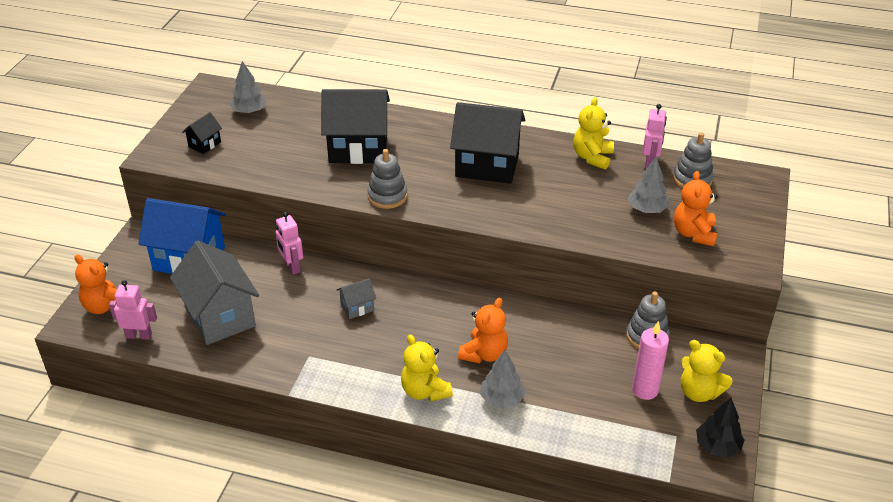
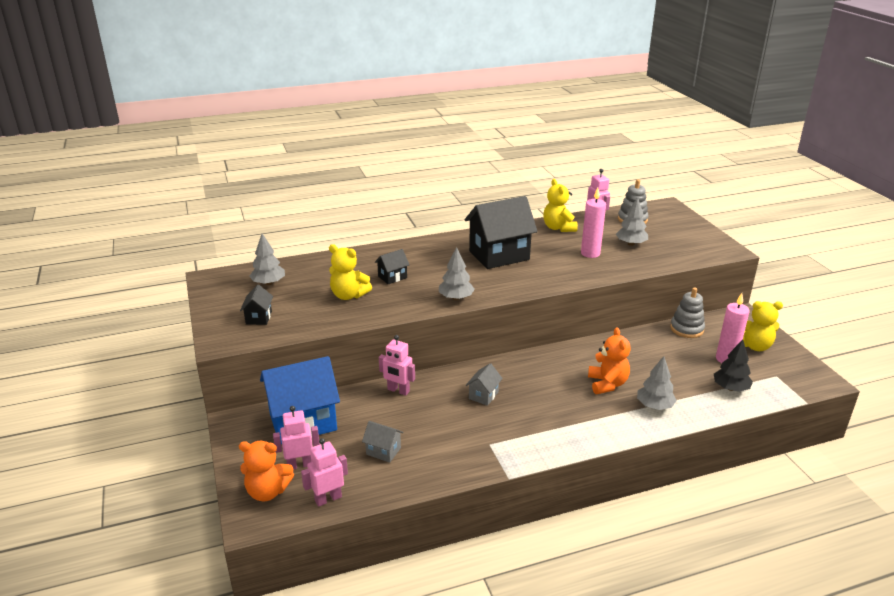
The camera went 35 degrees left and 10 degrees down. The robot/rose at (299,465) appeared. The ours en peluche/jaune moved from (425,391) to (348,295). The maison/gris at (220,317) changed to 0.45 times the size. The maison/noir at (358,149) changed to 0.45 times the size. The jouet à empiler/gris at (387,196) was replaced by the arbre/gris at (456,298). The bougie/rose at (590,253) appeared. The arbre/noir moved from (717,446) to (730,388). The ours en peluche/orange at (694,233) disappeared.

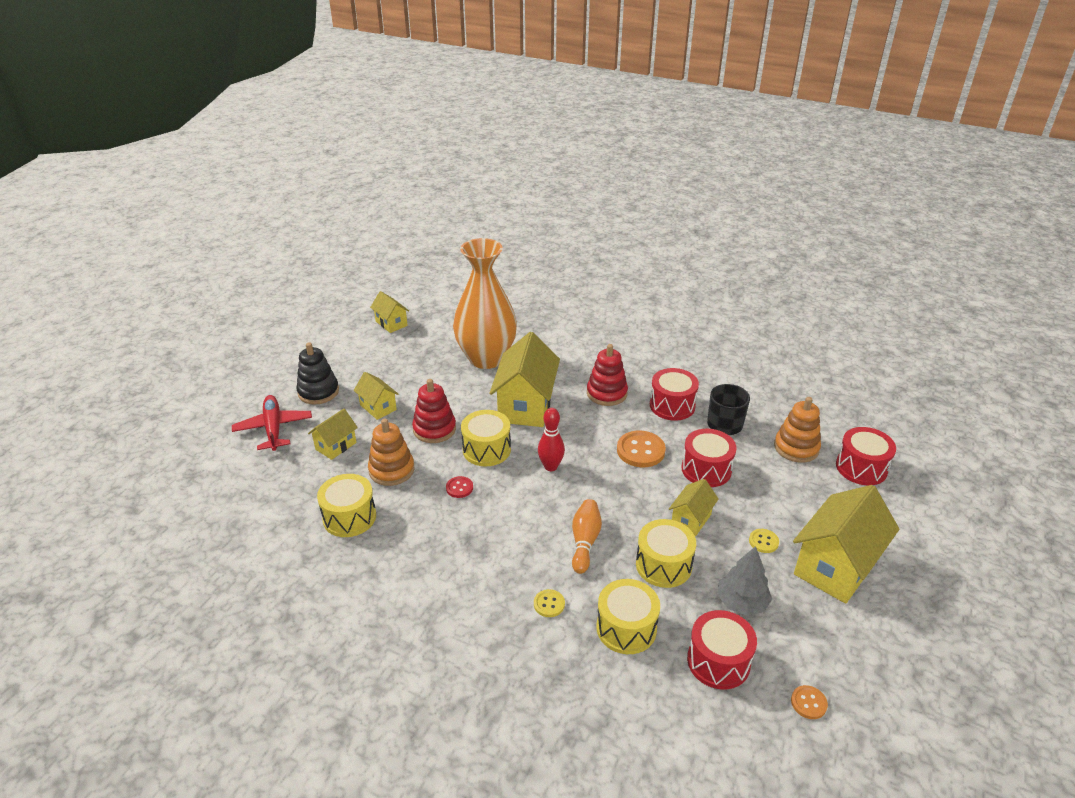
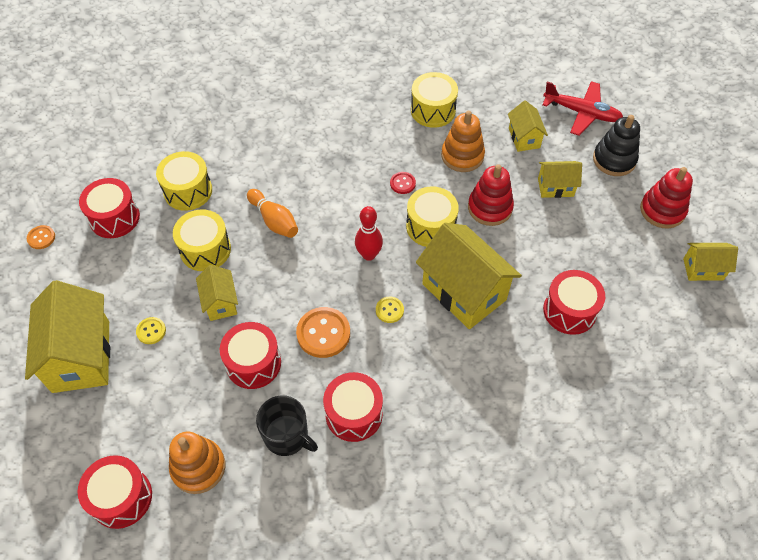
The camera went 130 degrees right and 20 degrees up. The bouton/jaune moved from (549,604) to (389,310). The vase/orange at (486,358) was replaced by the tambour/rouge at (569,311). The jouet à empiler/rouge moved from (606,393) to (662,210). The arbre/gris at (742,603) disappeared.

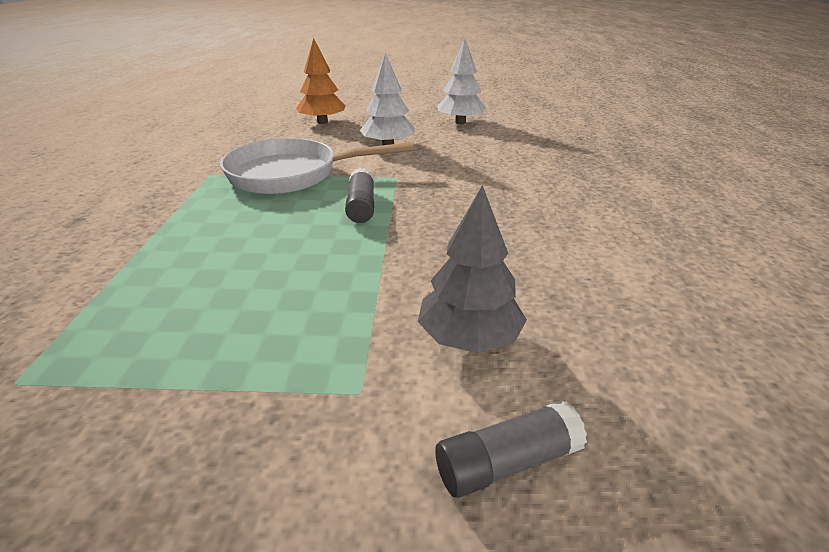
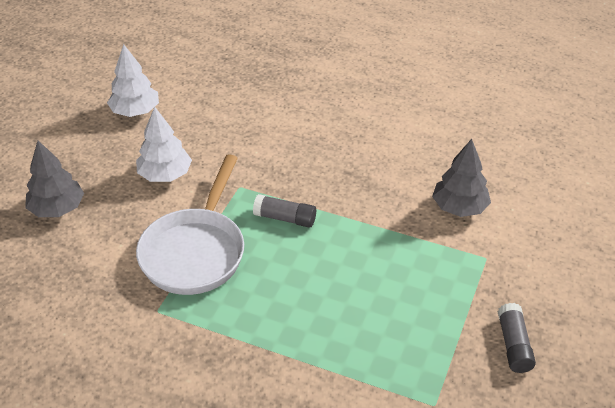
The camera went 70 degrees left and 10 degrees up. The arbre/orange at (322,122) became the arbre/gris at (57,209). The bâton de colle/gris moved from (506,462) to (514,345).

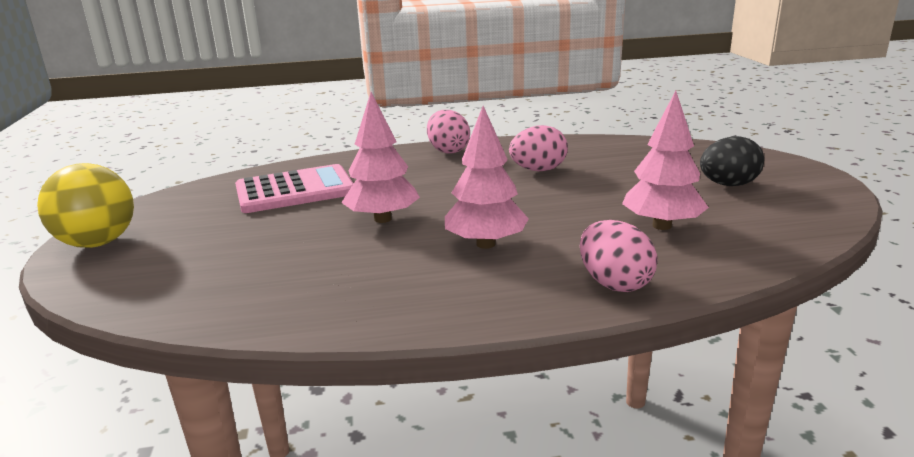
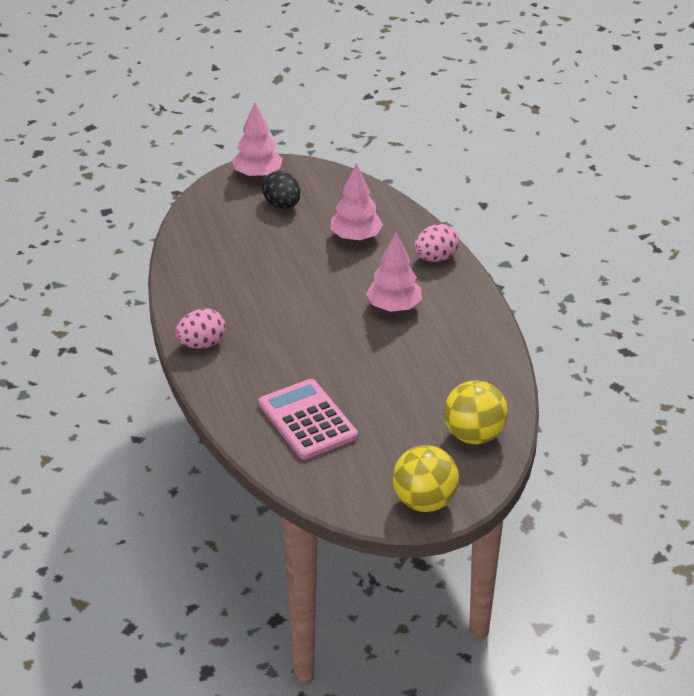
The camera went 100 degrees left and 15 degrees up. The arbre/rose moved from (382,219) to (258,174). The balle/jaune at (474,435) appeared. The œuf/rose at (538,170) disappeared.

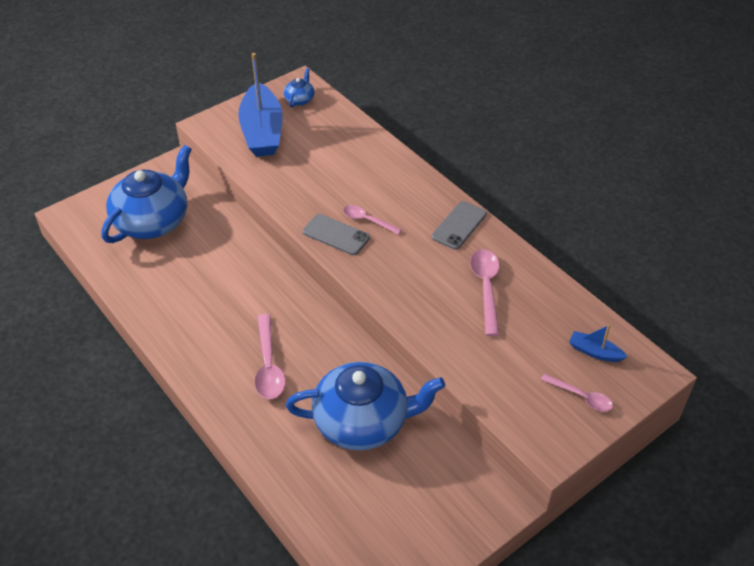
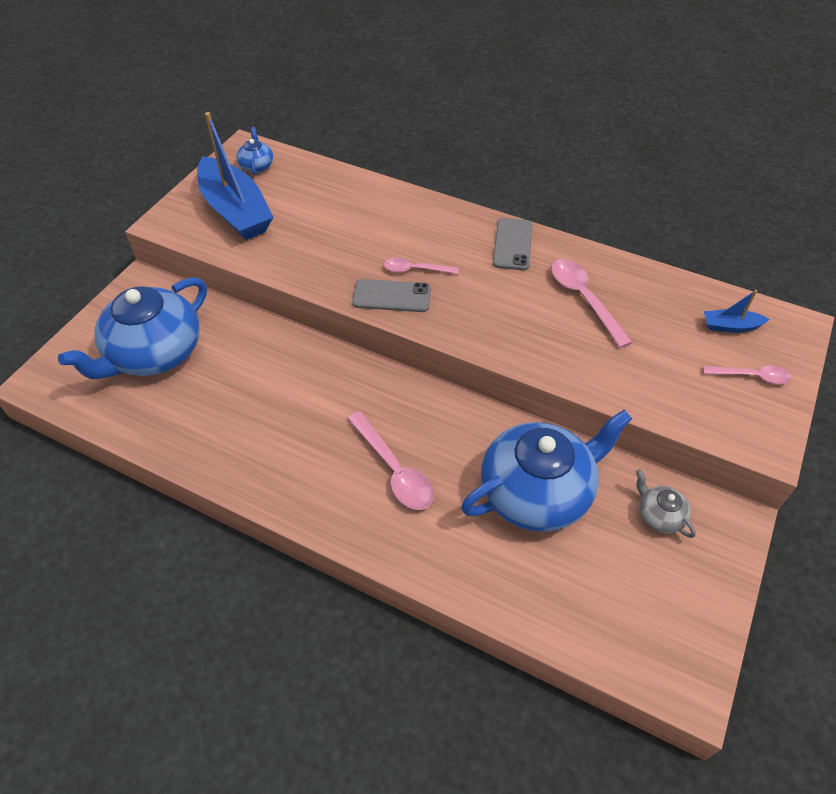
The camera went 25 degrees left and 5 degrees up. The théière/bleu at (153,221) turned 150 degrees counterclockwise. The théière/gris at (659,515) appeared.

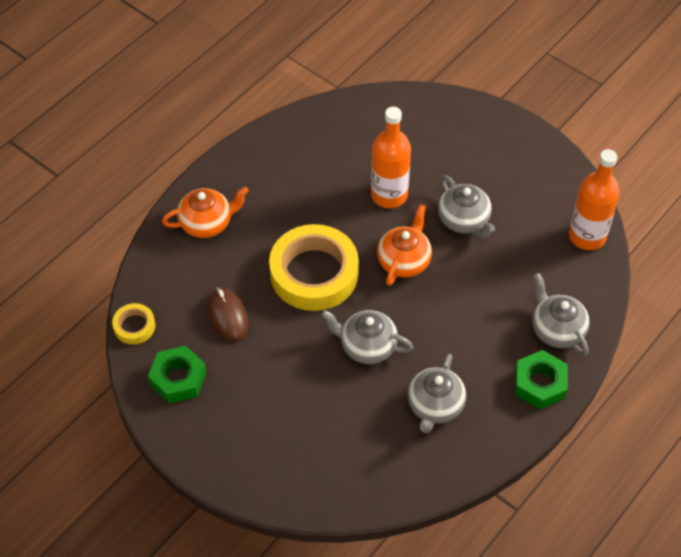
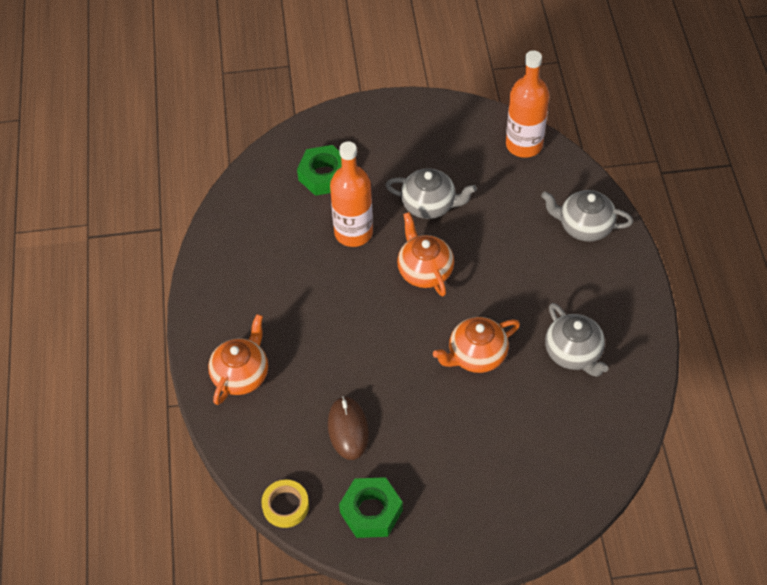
The camera went 45 degrees left and 0 degrees up. The écrou/vert moved from (540,384) to (324,175). The souris/marron at (227,316) turned 60 degrees clockwise. The théière/gris at (367,346) became the théière/orange at (476,355). The ruban adhésif/jaune at (314,273) disappeared.

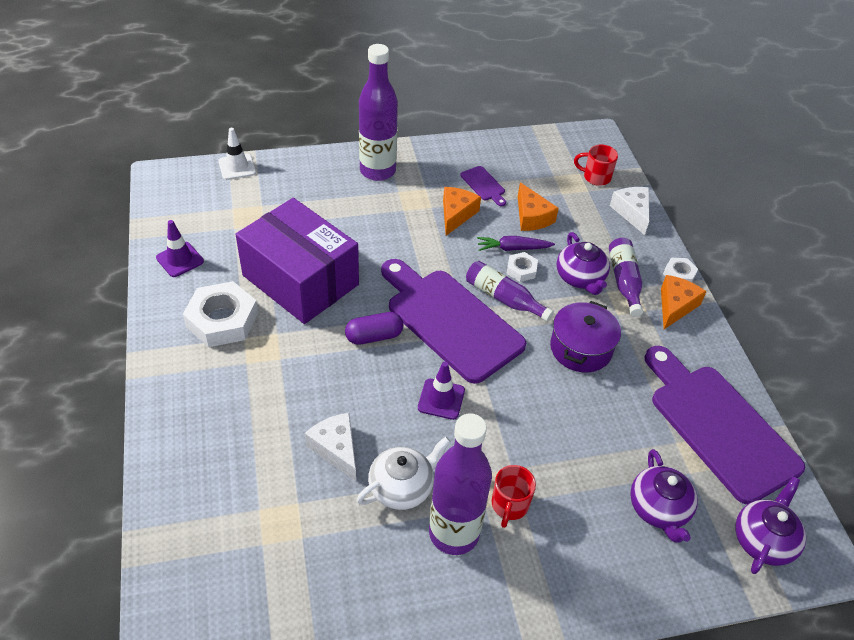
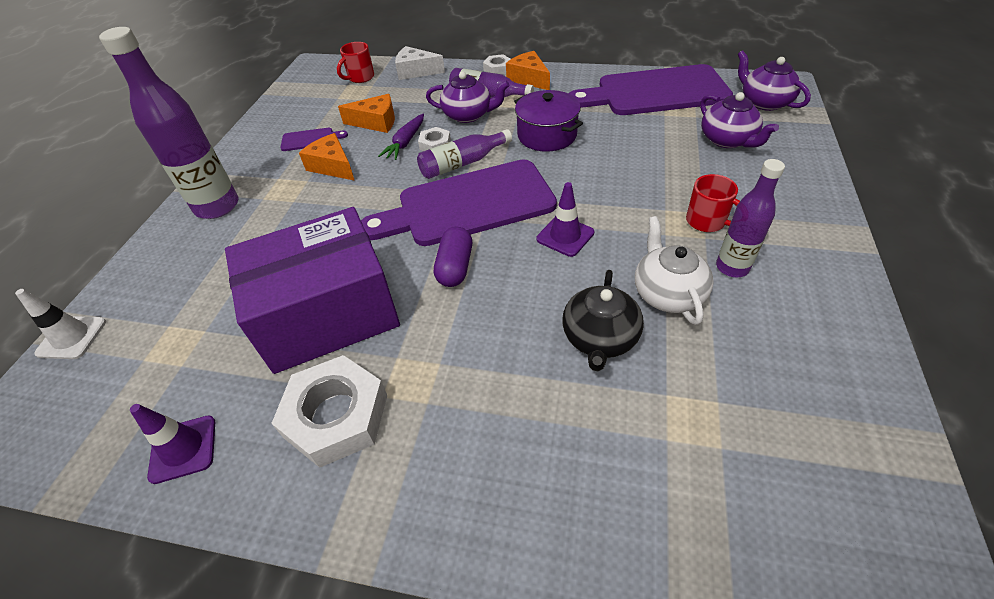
The camera went 60 degrees left and 0 degrees up. The fromage/blanc at (336,449) was replaced by the théière/noir at (599,338). The théière/violet at (658,509) turned 45 degrees clockwise. The bouteille/violet at (454,533) changed to 0.60 times the size.

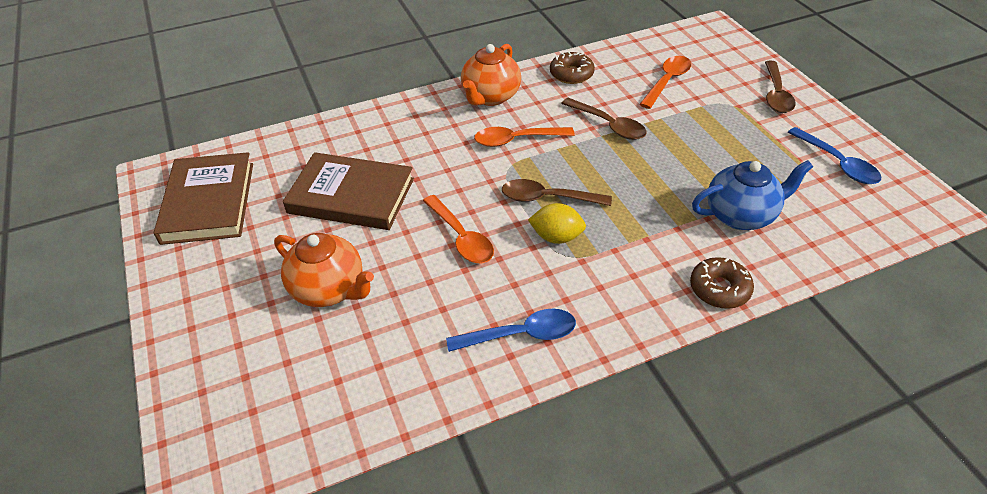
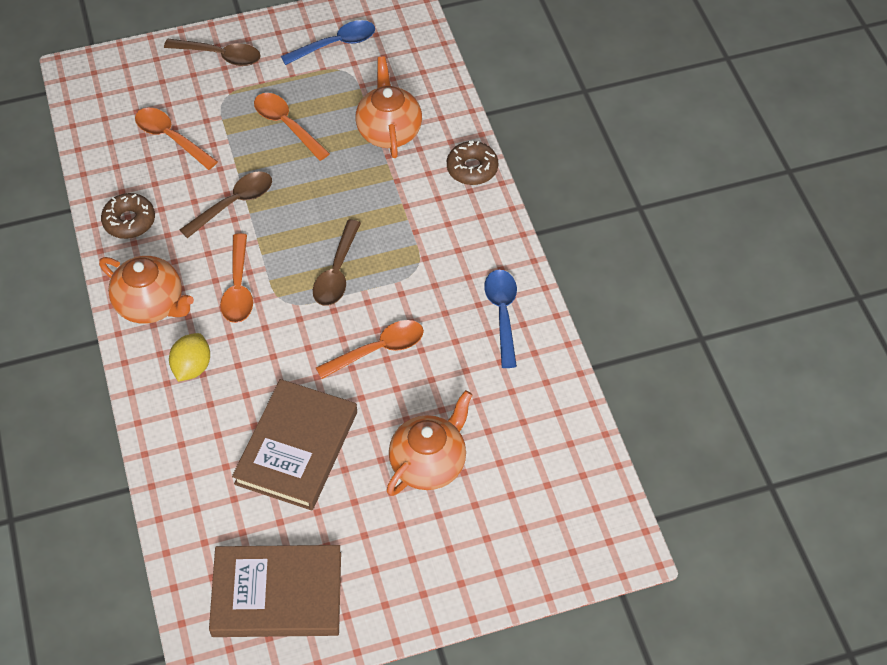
The camera went 85 degrees left and 10 degrees up. The citron/jaune moved from (556,237) to (192,367). The cuillère/orange at (286,125) appeared. The théière/bleu at (741,215) became the théière/orange at (389,131).

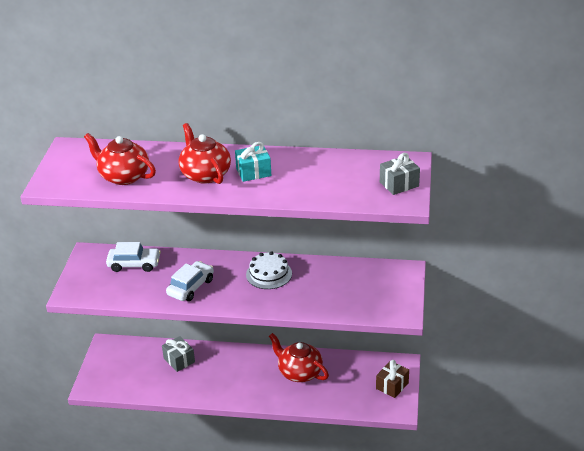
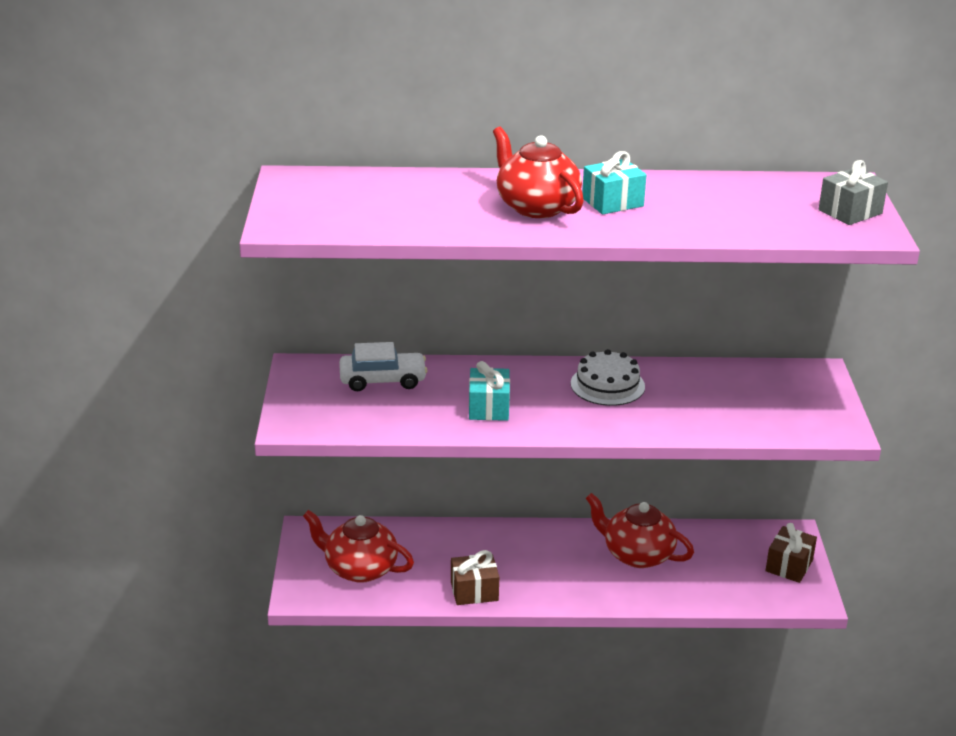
The camera went 10 degrees left and 5 degrees down. The théière/rouge moved from (123,176) to (359,568). The cadeau/marron at (474,591) appeared. The voiture/blanc at (191,287) was replaced by the cadeau/turquoise at (489,408). The cadeau/gris at (179,360) disappeared.

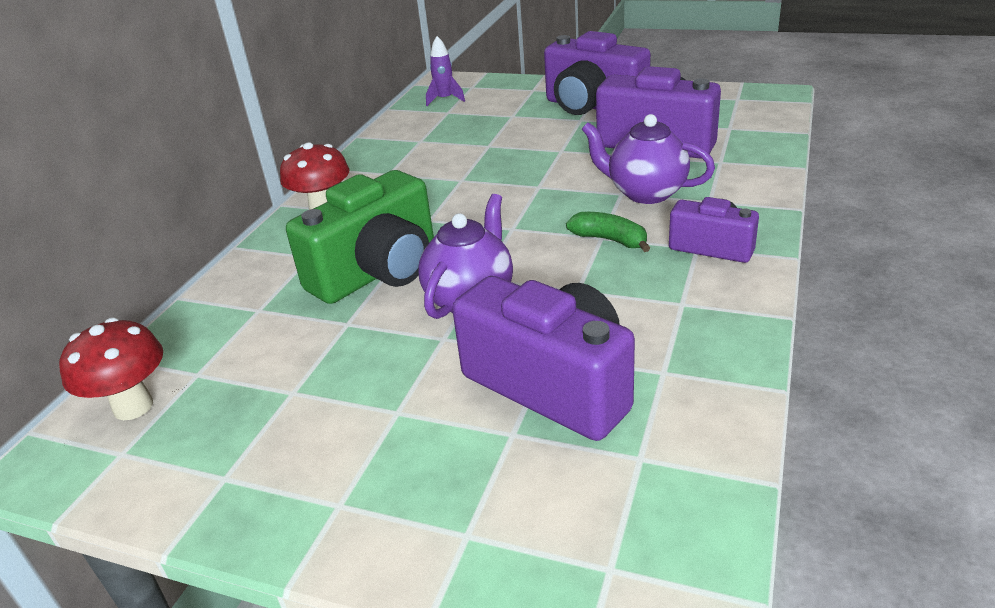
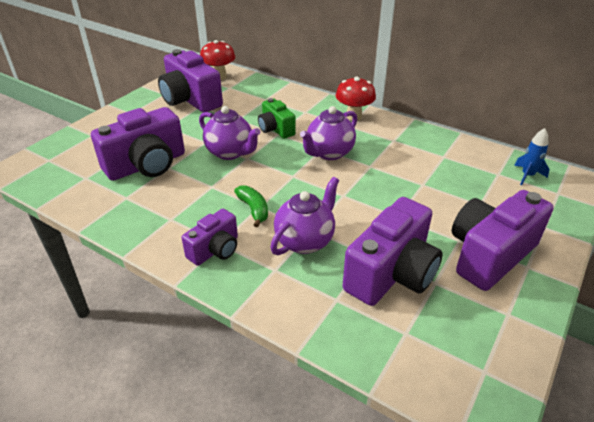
The camera went 100 degrees right and 5 degrees up. The appareil photo/violet at (190,100) appeared. The banane/vert at (610,240) turned 75 degrees counterclockwise. The appareil photo/vert at (378,272) changed to 0.57 times the size. The théière/violet at (329,153) appeared. The fusée/violet at (445,99) became the fusée/bleu at (527,175).

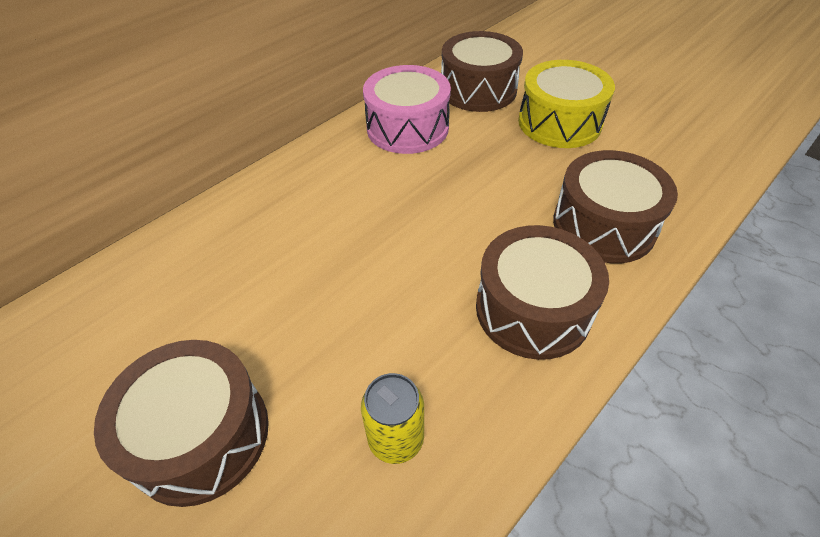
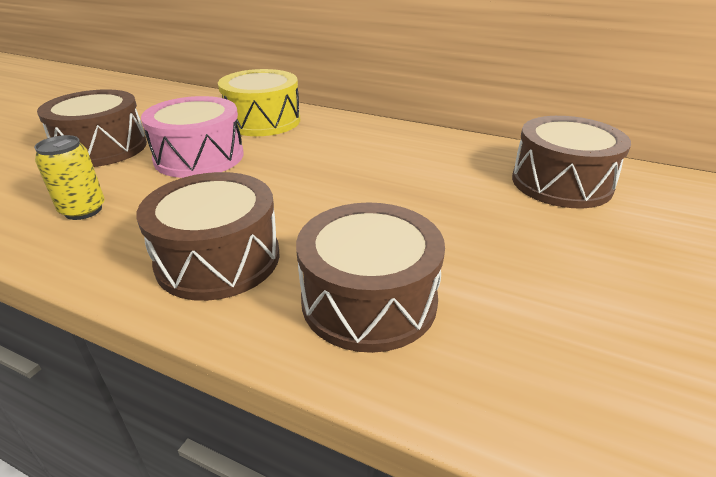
The camera went 70 degrees right and 15 degrees down. The tambour/rose moved from (407,128) to (199,157). The tambour/jaune moved from (559,122) to (262,121).

